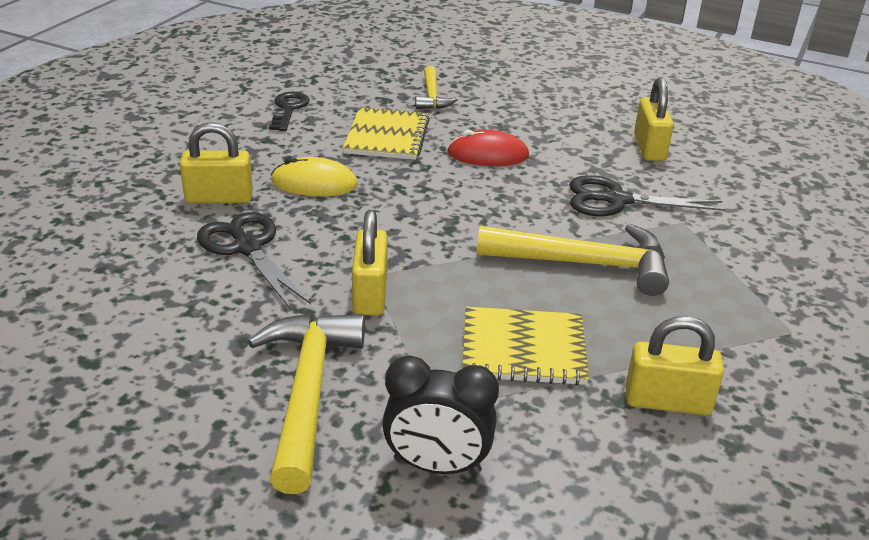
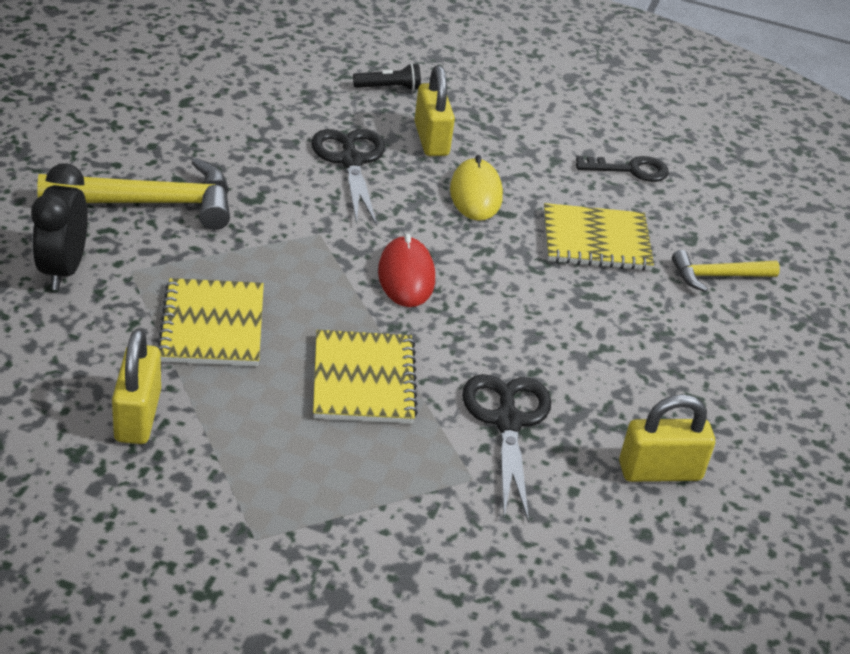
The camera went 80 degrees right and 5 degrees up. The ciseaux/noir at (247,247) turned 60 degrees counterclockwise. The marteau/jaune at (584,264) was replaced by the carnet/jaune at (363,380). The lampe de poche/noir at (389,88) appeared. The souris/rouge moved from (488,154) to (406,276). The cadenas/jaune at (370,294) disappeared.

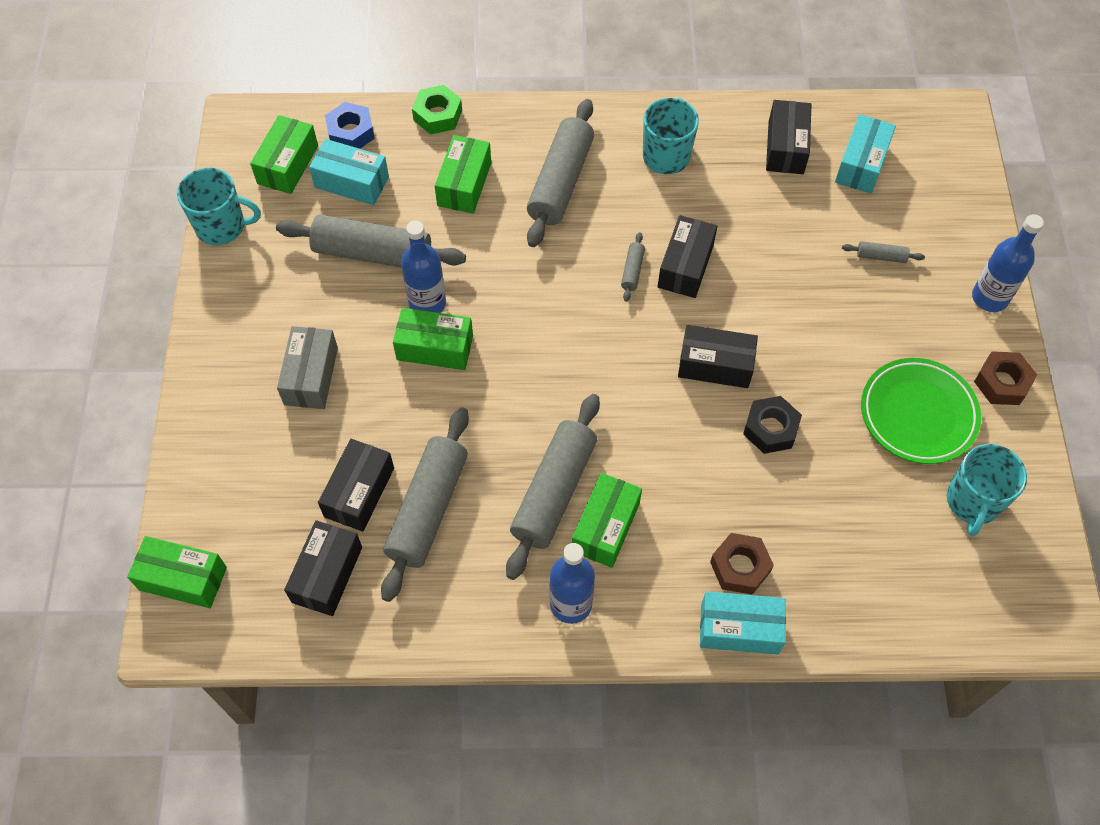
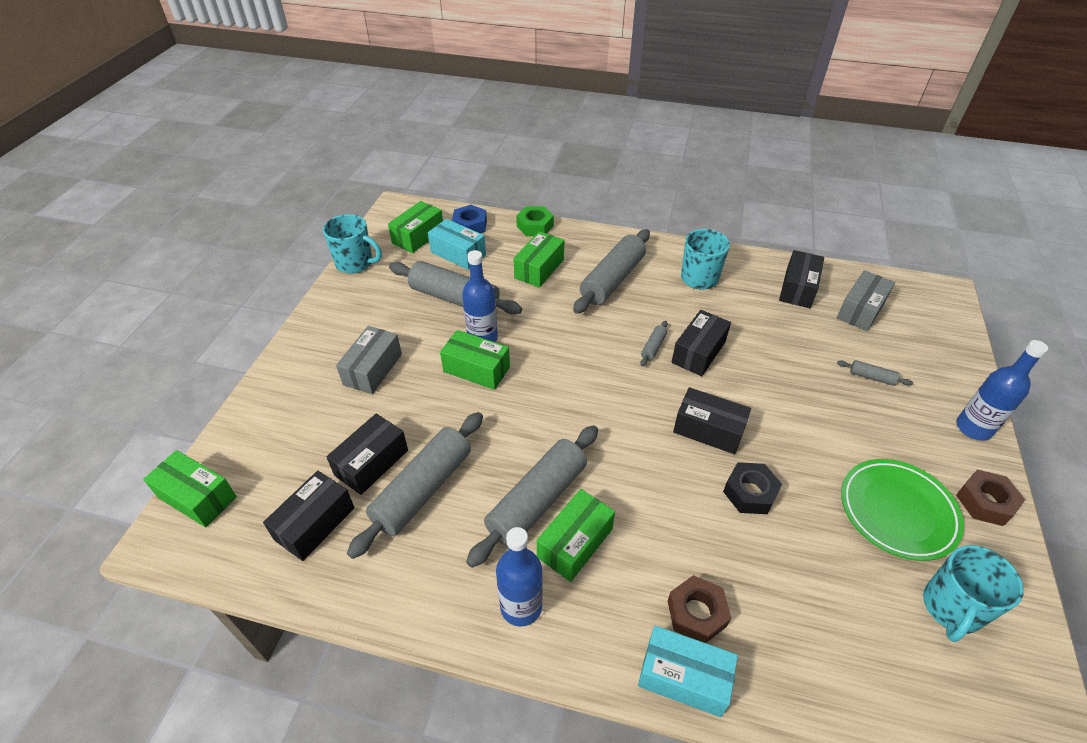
The camera went 15 degrees right and 15 degrees down. The boîte/turquoise at (861,164) became the boîte/gris at (860,310).

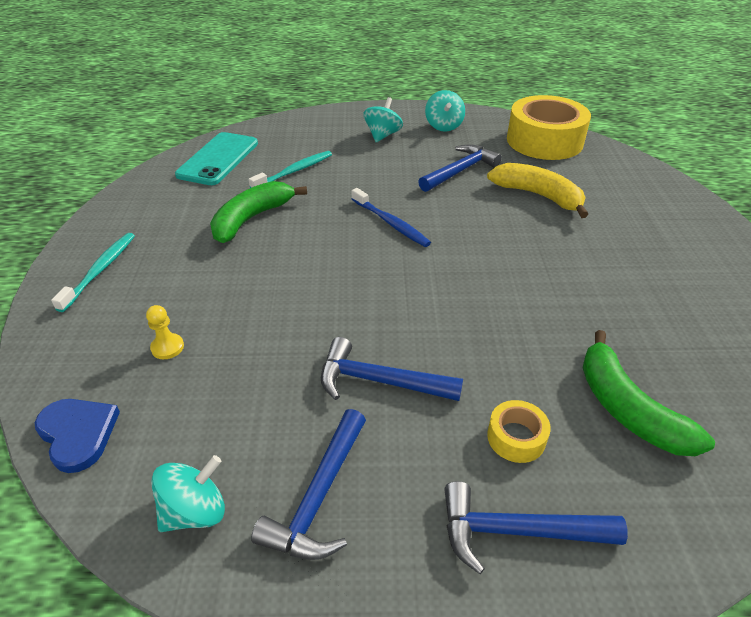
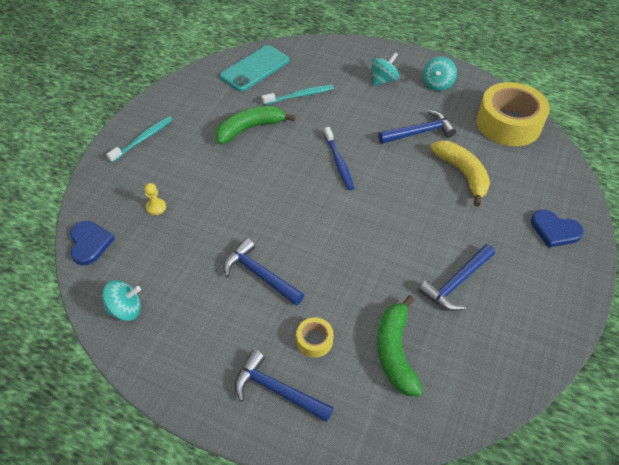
The camera went 25 degrees right and 10 degrees up. The marteau/bleu moved from (319,497) to (456,283). The cœur/bleu at (554,230) appeared.

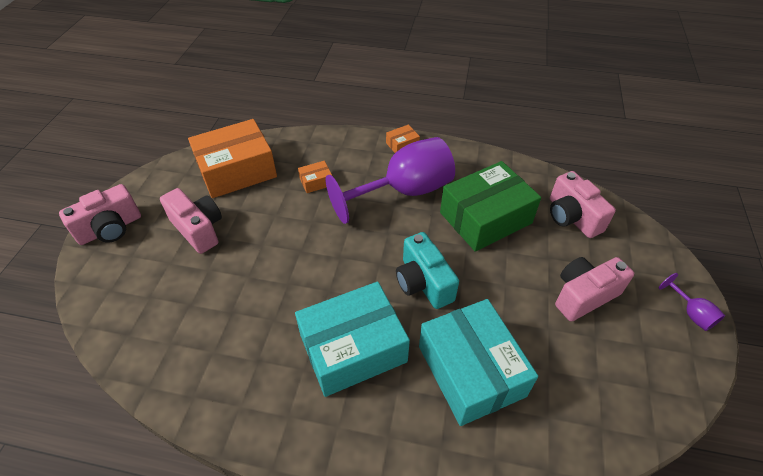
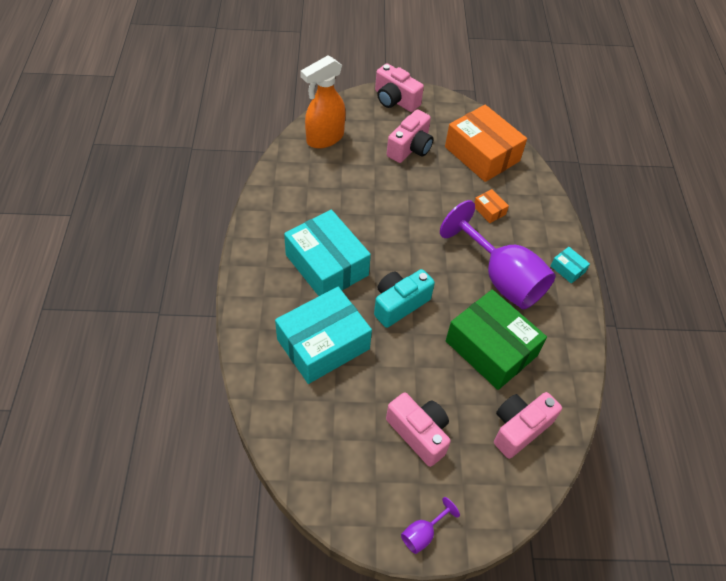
The camera went 75 degrees right and 5 degrees up. The vaporisateur/orange at (324,138) appeared. The boîte/orange at (402,145) became the boîte/turquoise at (567,269).

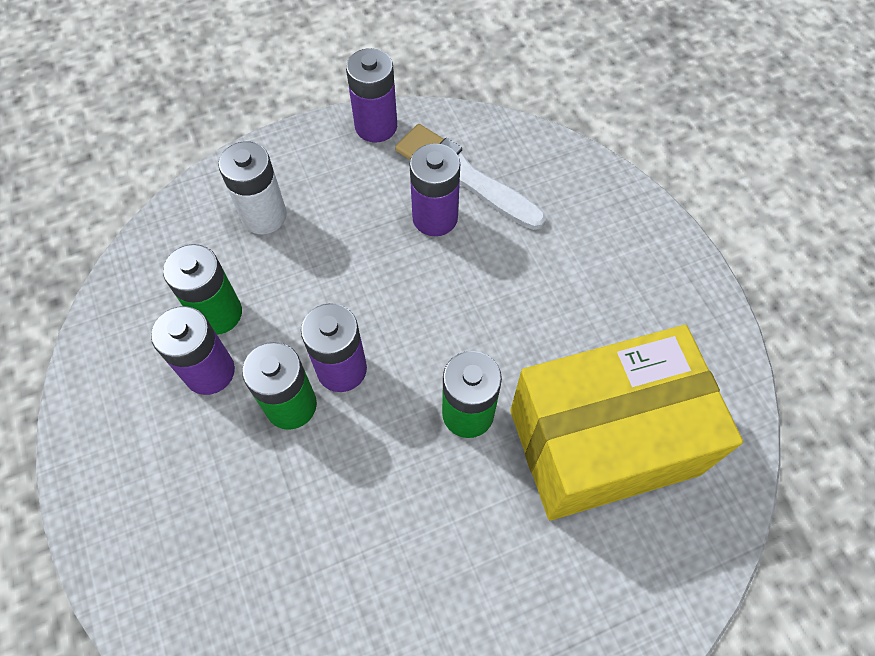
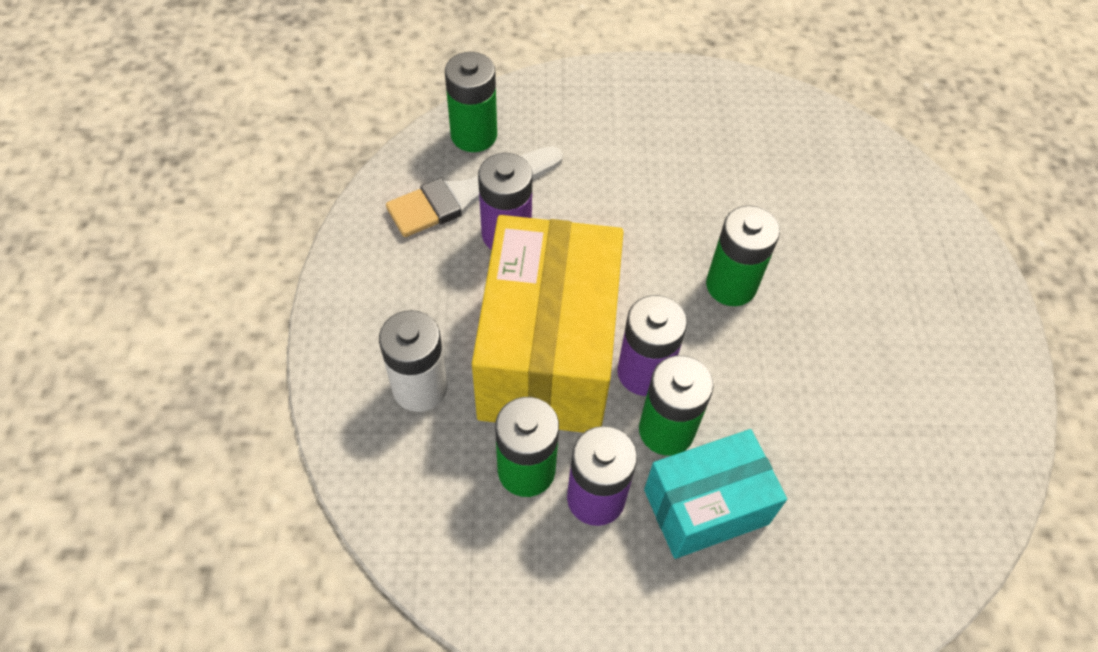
The camera went 70 degrees left and 5 degrees down. The pile/vert at (474,135) appeared. The boîte/jaune moved from (603,442) to (547,354). The boîte/turquoise at (706,507) appeared. The pile/violet at (376,126) disappeared.

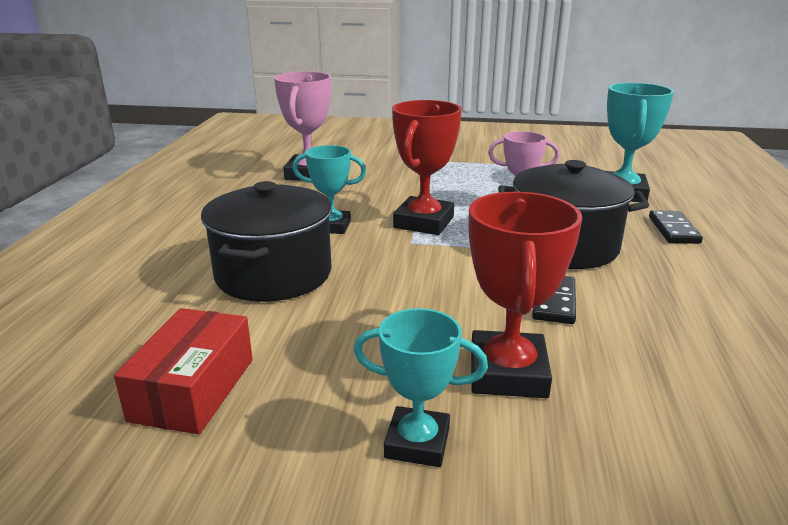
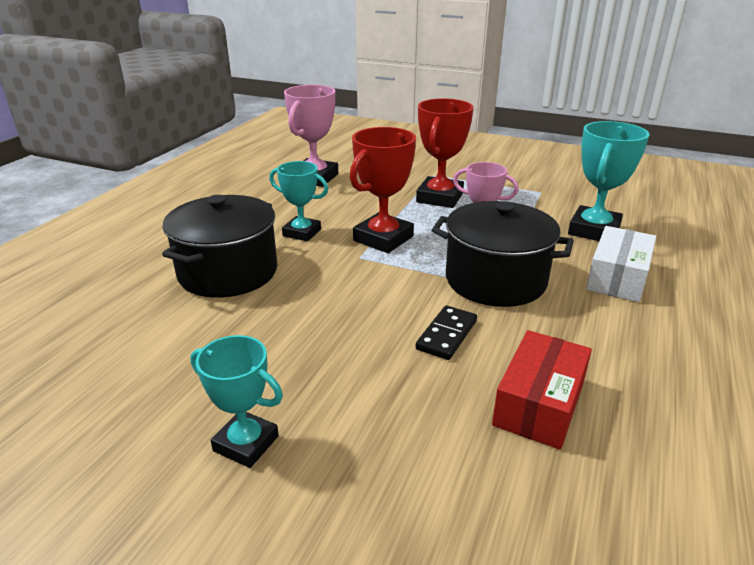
The camera went 15 degrees right and 5 degrees up. The trophée/rouge moved from (508,373) to (439,198). The boîte/rouge moved from (193,389) to (539,404). The domino/noir at (673,230) was replaced by the boîte/blanc at (617,277).

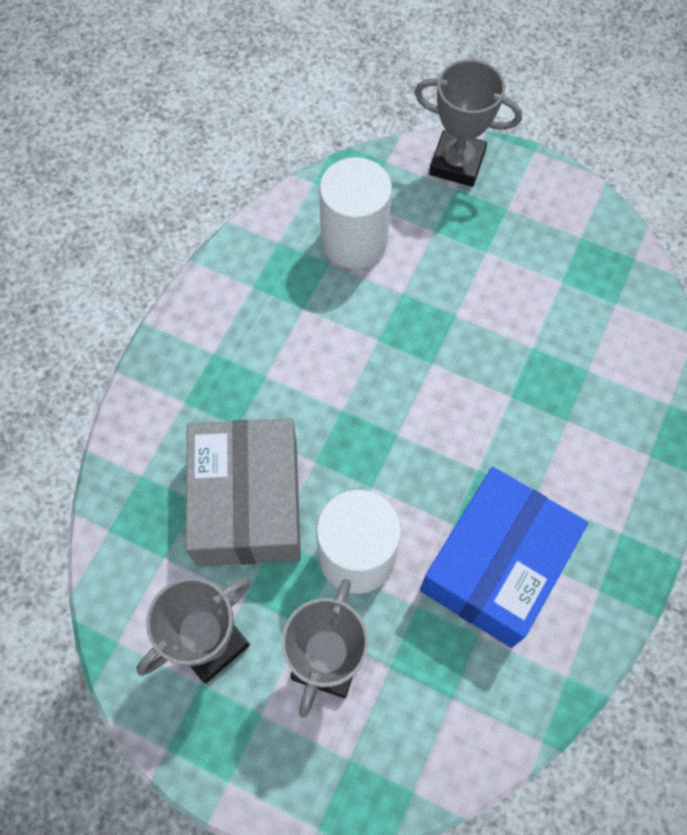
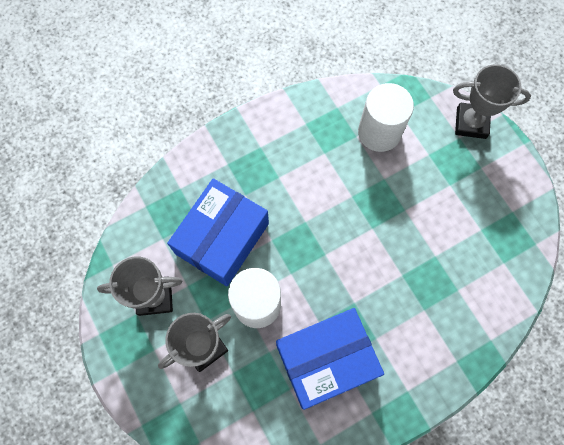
The camera went 35 degrees right and 5 degrees up. The boîte/gris at (248,503) became the boîte/bleu at (222,238). The trophée/gris at (457,163) turned 45 degrees counterclockwise.

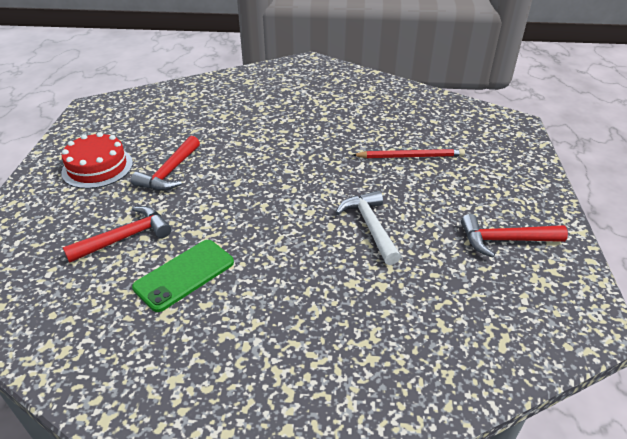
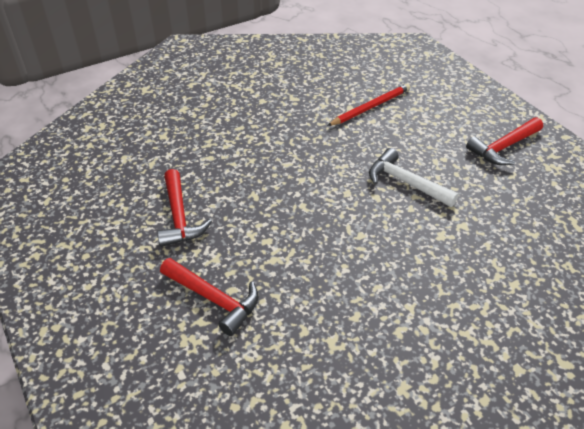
The camera went 35 degrees left and 5 degrees up. The marteau/rouge at (126,237) turned 105 degrees clockwise. The gâteau/rouge at (97,167) disappeared. The téléphone/vert at (184,275) disappeared.

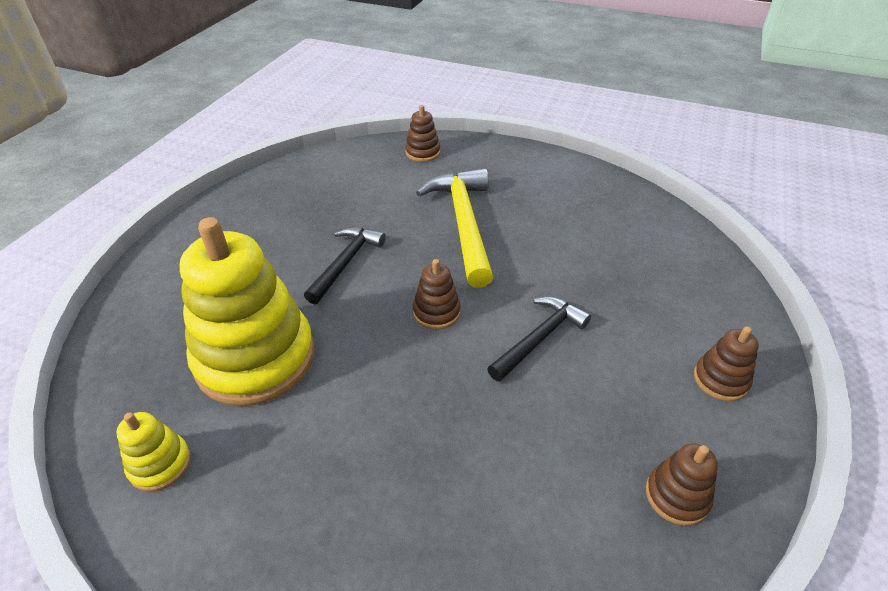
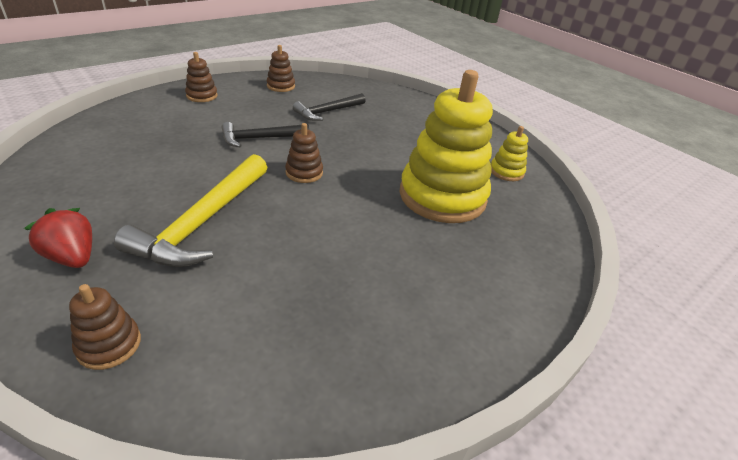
The camera went 155 degrees left and 5 degrees down. The fraise/rouge at (72,257) appeared. The marteau/noir moved from (346,263) to (327,112).

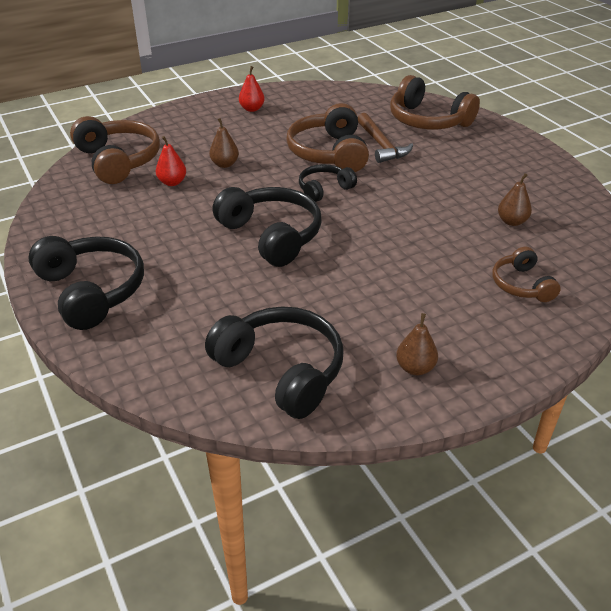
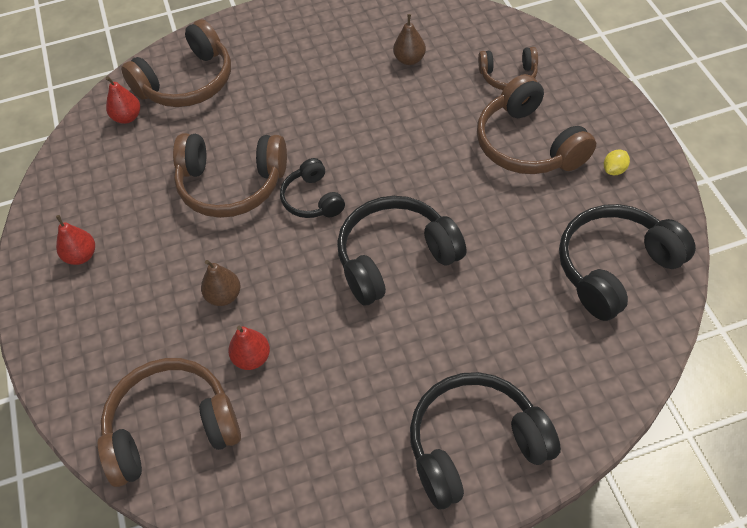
The camera went 75 degrees left and 15 degrees up. The poire/rouge at (127,117) appeared. The casque audio/marron at (528,144) appeared. The poire/marron at (415,368) was replaced by the citron/jaune at (614,170). The marteau/marron at (381,145) disappeared.

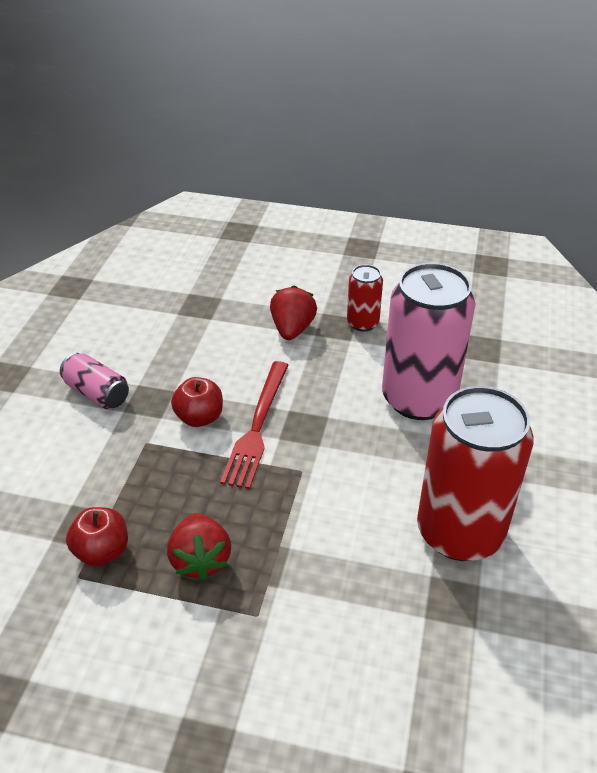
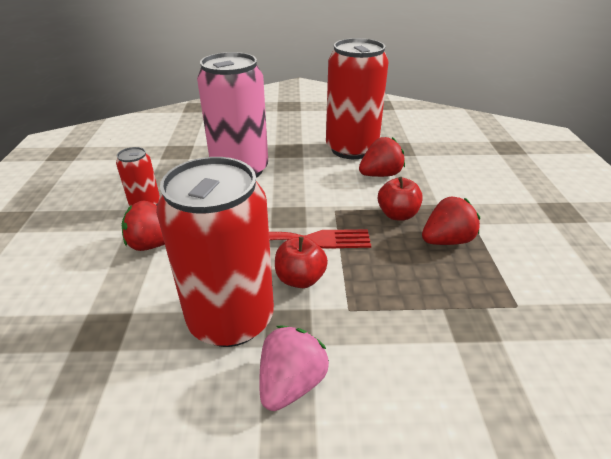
The camera went 105 degrees left and 5 degrees down. The canette/rouge at (231,319) appeared. The canette/rose at (97,393) was replaced by the fraise/rose at (291,383). The fraise/rouge at (380,175) appeared. The pomme/rouge moved from (102,551) to (397,214).

